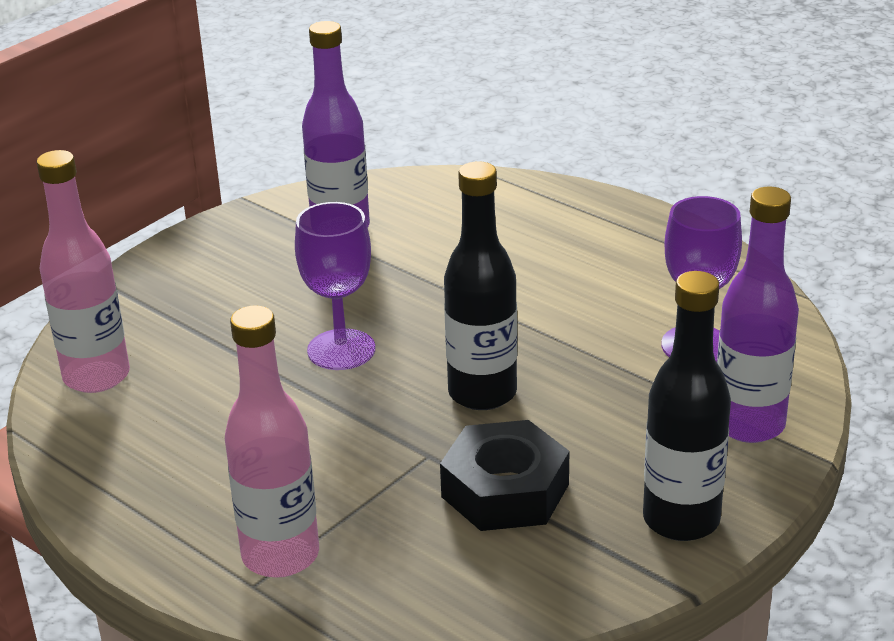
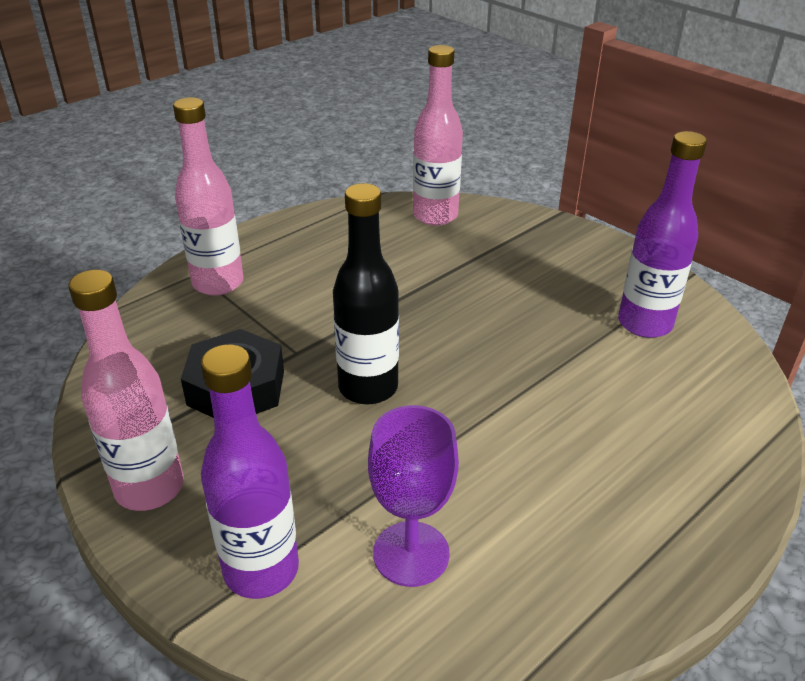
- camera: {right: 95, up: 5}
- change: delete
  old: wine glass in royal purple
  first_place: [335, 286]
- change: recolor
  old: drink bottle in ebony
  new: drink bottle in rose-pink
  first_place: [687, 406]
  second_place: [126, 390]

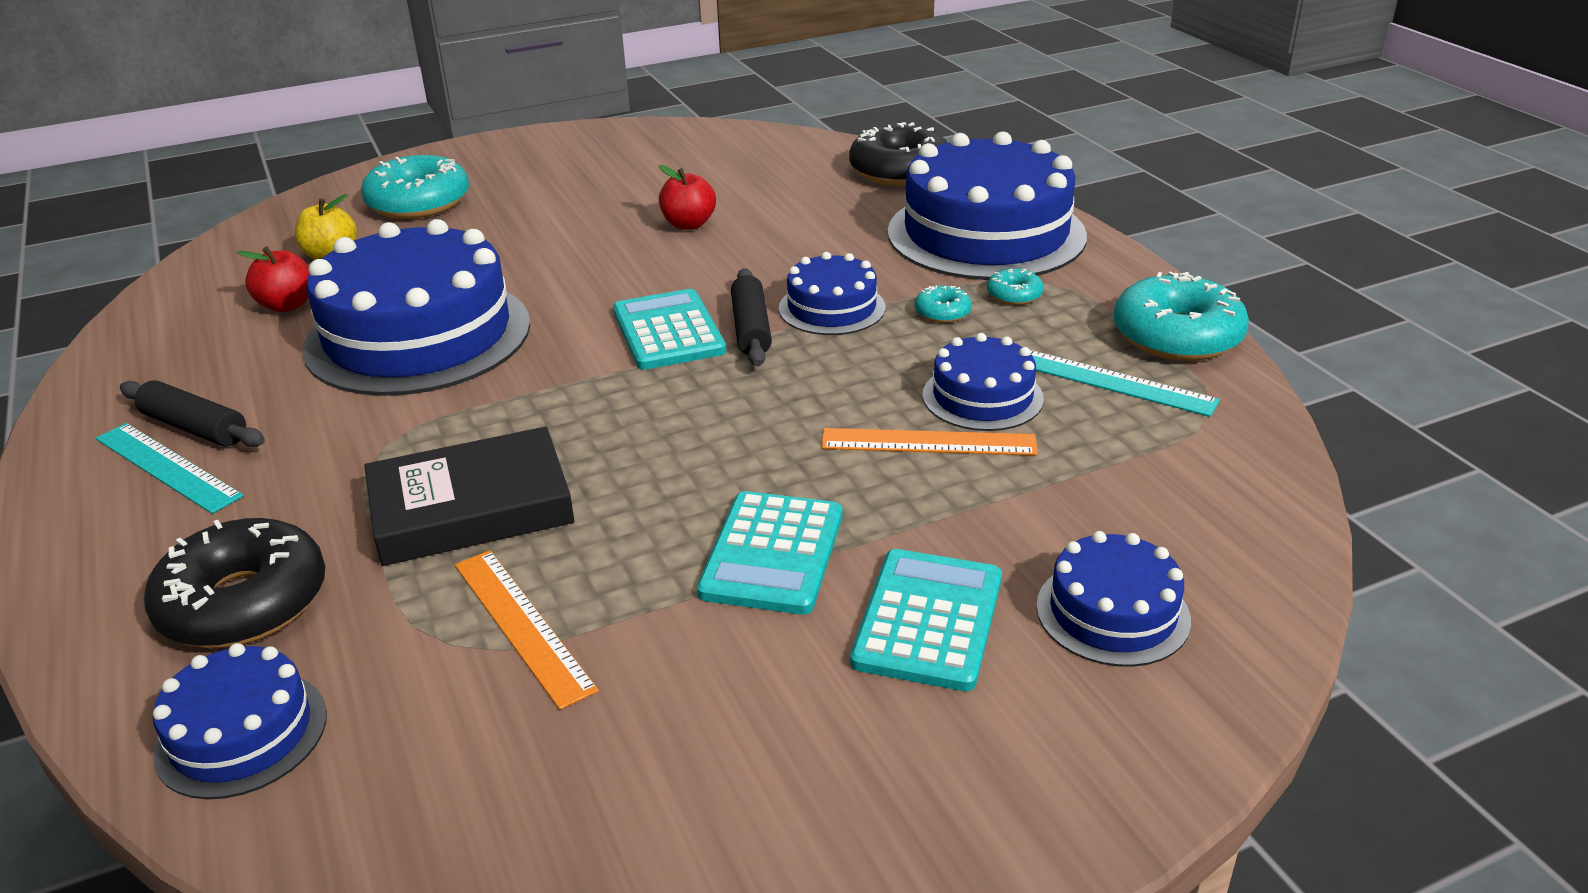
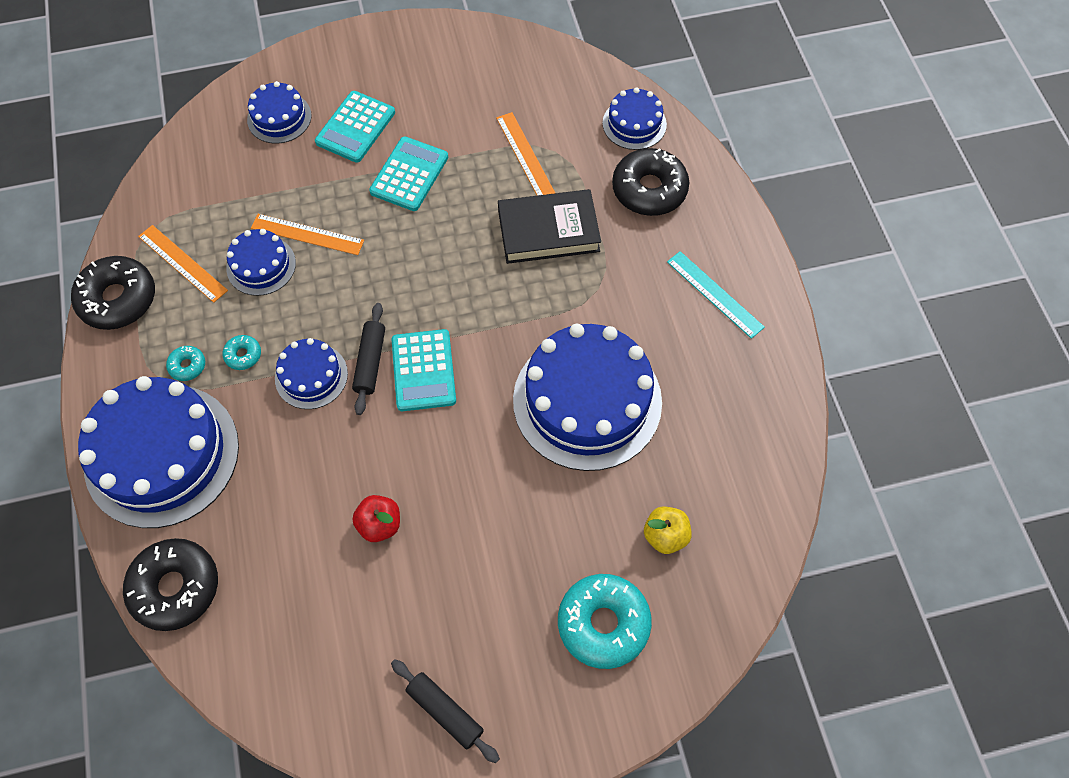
- camera: {right: -170, up: 30}
- change: delete
  old: toy apple in crimson
  first_place: [273, 279]
- change: recolor
  old: donut in teal
  new: donut in ebony
  first_place: [1181, 316]
  second_place: [113, 293]
- change: recolor
  old: straightedge in teal
  new: straightedge in bright orange
  first_place: [1125, 383]
  second_place: [183, 264]
- change: move
  old: pastry roller in ebony
  first_place: [192, 413]
  second_place: [445, 711]

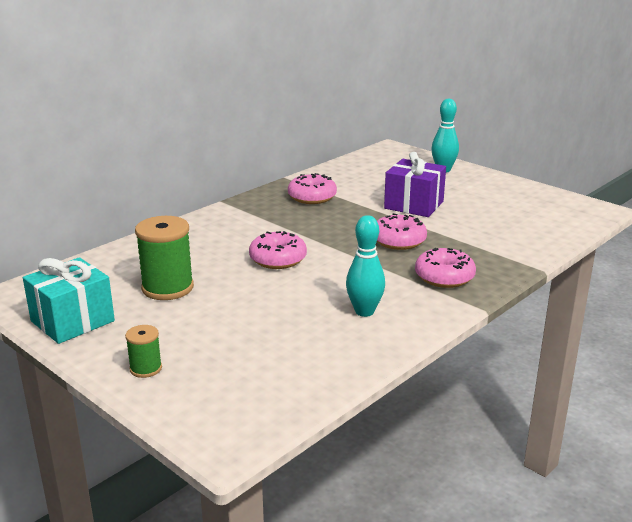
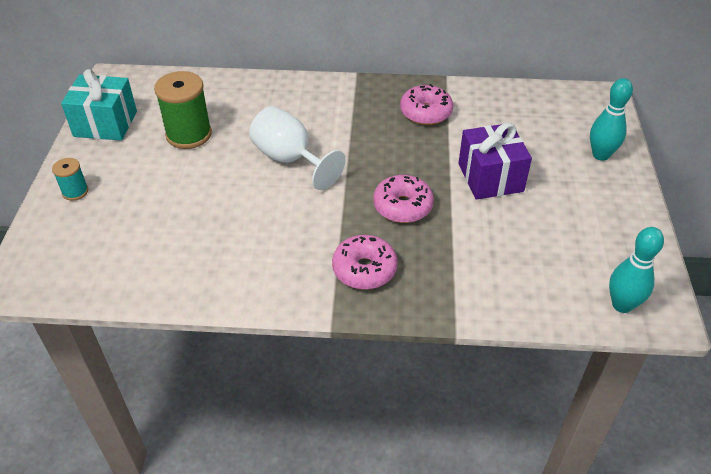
- camera: {right: 50, up: 20}
- change: move
  old: tenpin in teal
  first_place: [365, 266]
  second_place: [636, 270]
- change: replace
  old: donut in rose-pink
  new: wine glass in white
  first_place: [278, 250]
  second_place: [297, 148]
- change: recolor
  old: spool in emerald
  new: spool in teal
  first_place: [143, 351]
  second_place: [70, 179]

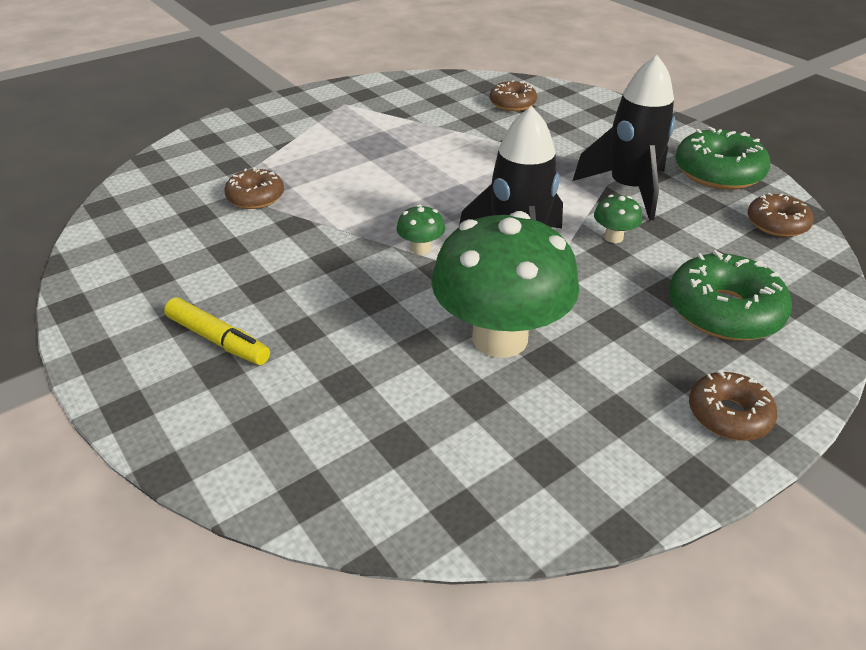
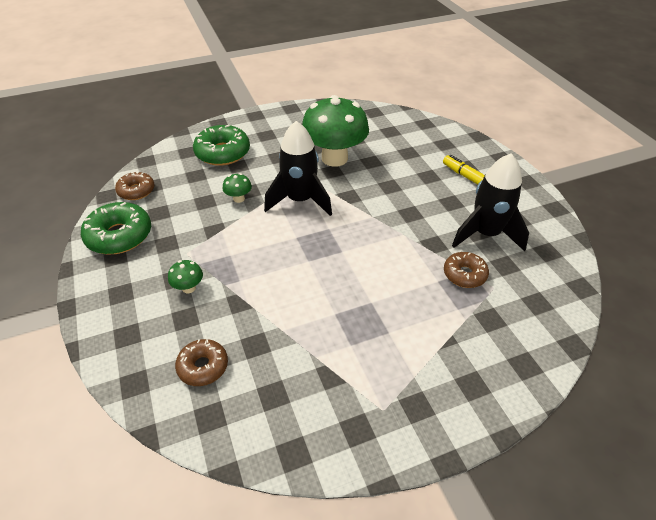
- camera: {right: -165, up: 5}
- change: move
  old: spaceship in ebony
  first_place: [624, 138]
  second_place: [490, 202]
- change: move
  old: fungus in emerald
  first_place: [421, 229]
  second_place: [185, 277]
- change: delete
  old: donut in russet
  first_place: [733, 405]

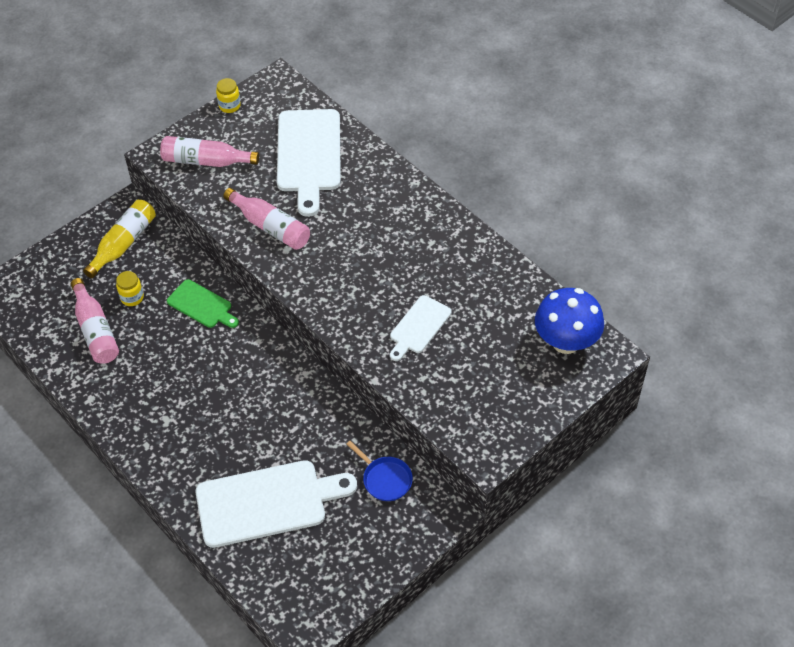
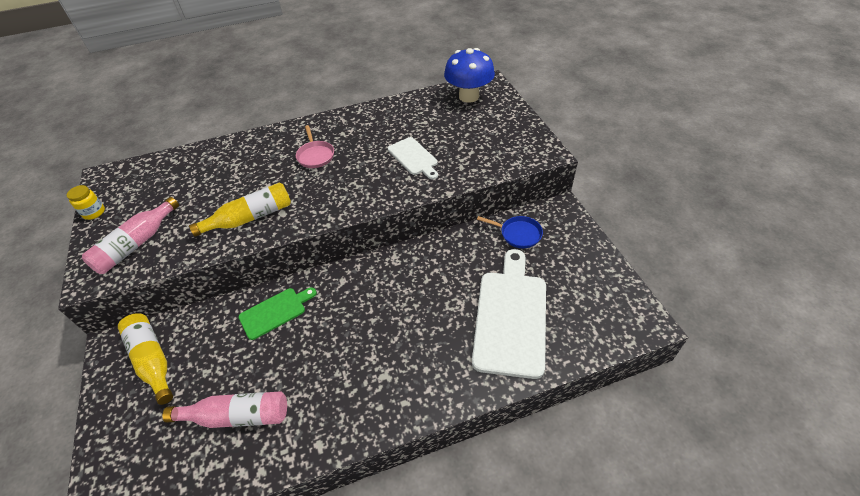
- camera: {right: -65, up: -5}
- change: delete
  old: chopping board in white
  first_place: [309, 163]
- change: recolor
  old: drink bottle in rose-pink
  new: drink bottle in golden
  first_place: [266, 219]
  second_place: [240, 210]
- change: delete
  old: jar in golden
  first_place: [130, 288]
- change: rotate
  old: frying pan in cobalt
  first_place: [379, 471]
  second_place: [510, 232]
  degrees: 45
- change: insert
  new: frying pan in rose-pink
  second_place: [315, 146]

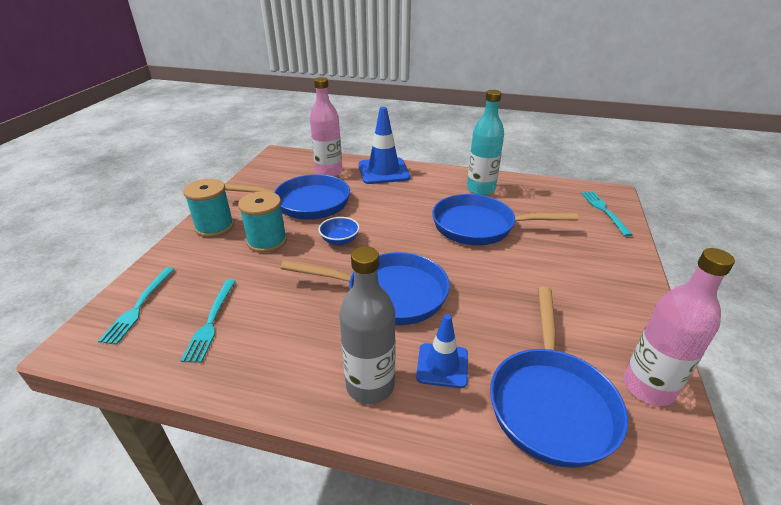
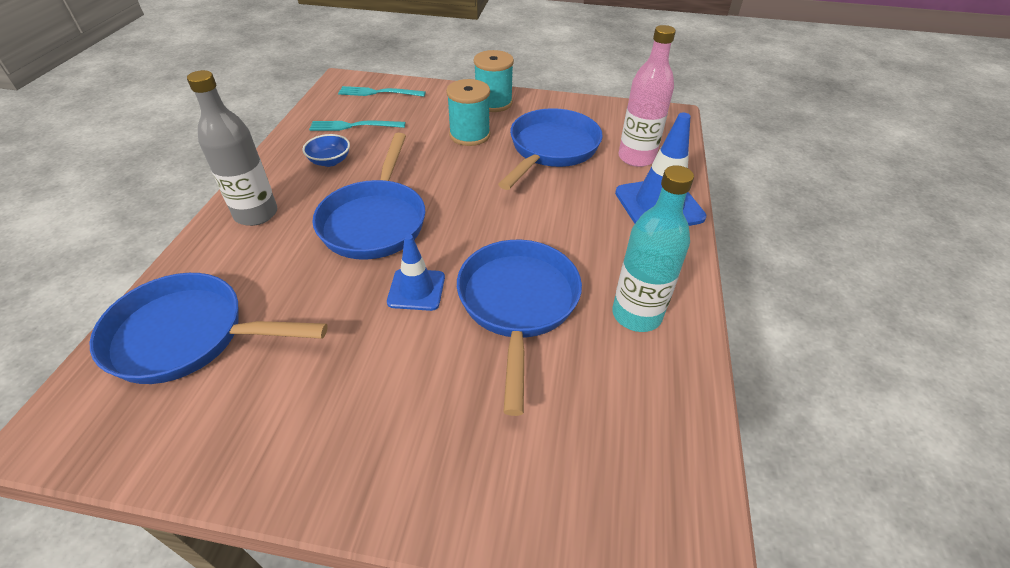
- camera: {right: 85, up: 10}
- change: rotate
  old: frying pan in cobalt
  first_place: [287, 197]
  second_place: [550, 149]
  degrees: -150
- change: delete
  old: table fork in teal
  first_place: [607, 214]
- change: move
  old: bowl in cobalt
  first_place: [339, 231]
  second_place: [326, 150]
- change: delete
  old: drink bottle in rose-pink
  first_place: [679, 327]
- change: move
  old: safety cone in cobalt
  first_place: [442, 351]
  second_place: [416, 272]

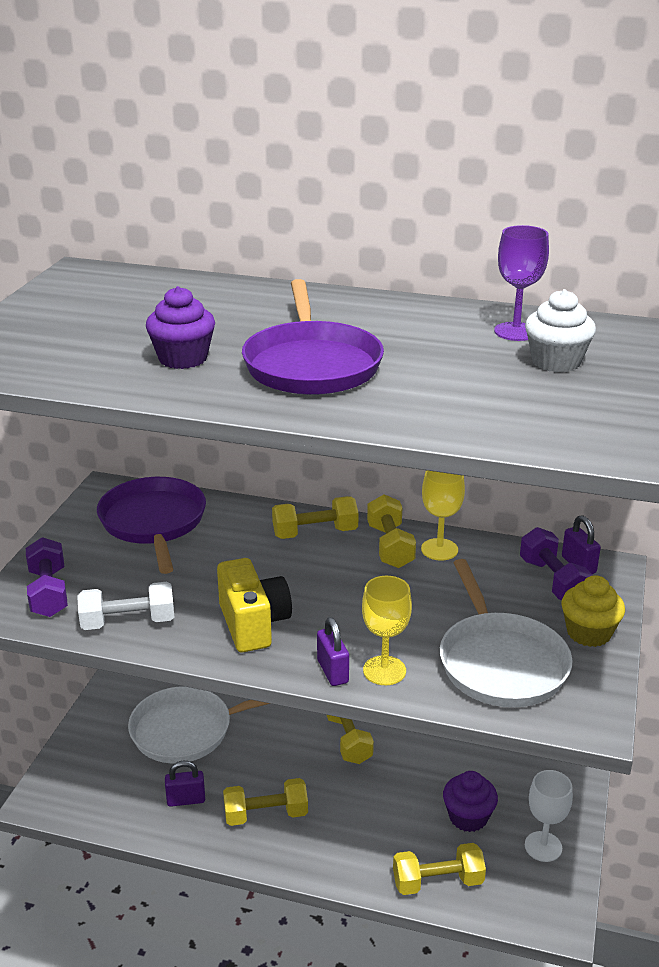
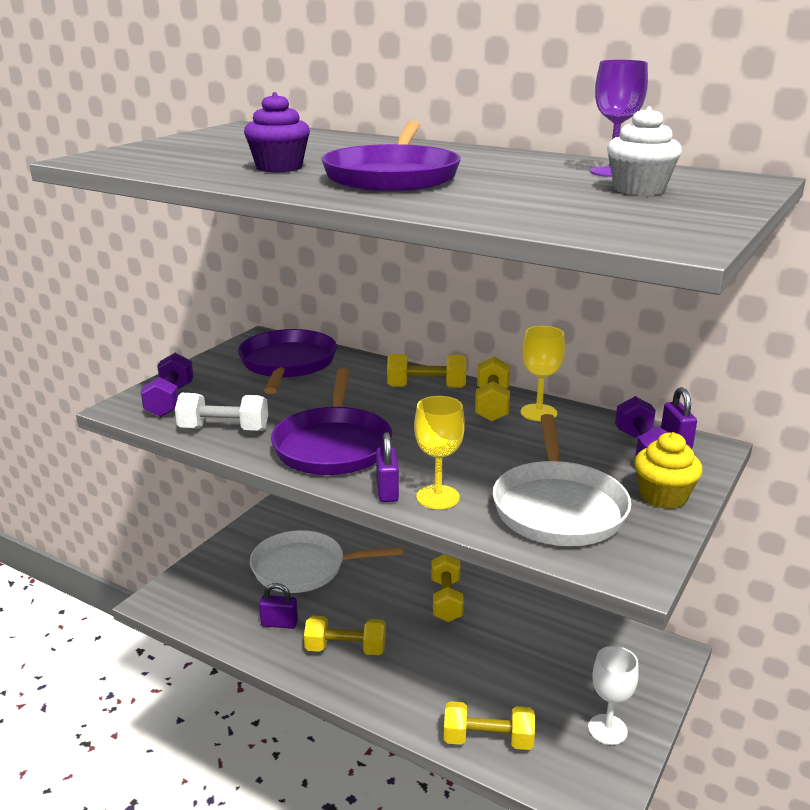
- camera: {right: 15, up: -5}
- change: replace
  old: camera in golden
  new: frying pan in royal purple
  first_place: [254, 605]
  second_place: [331, 421]
- change: delete
  old: muffin in royal purple
  first_place: [470, 801]

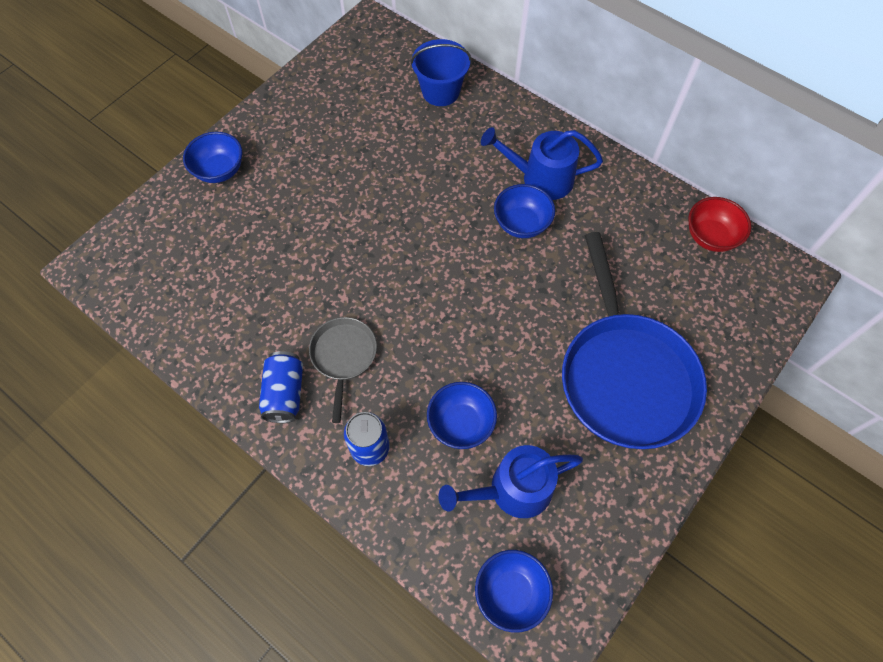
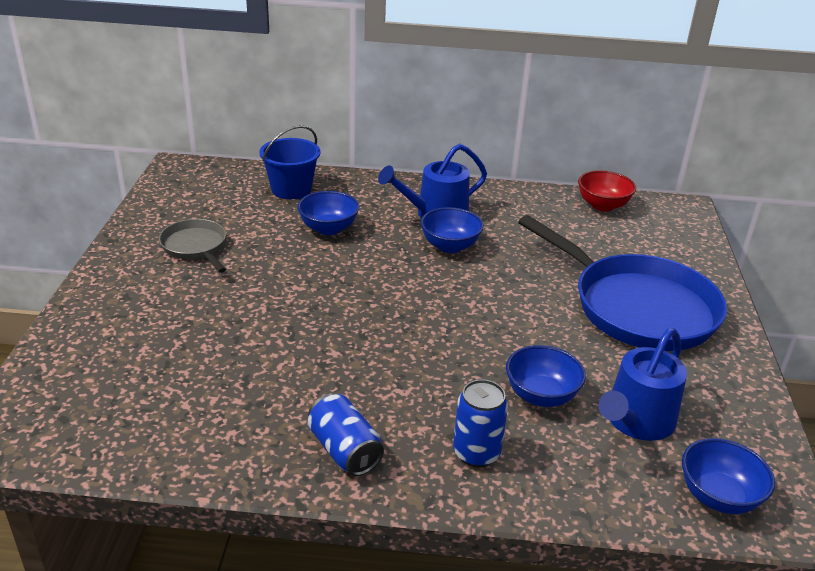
- camera: {right: -35, up: -30}
- change: move
  old: bowl in cobalt
  first_place: [212, 157]
  second_place: [328, 213]
- change: move
  old: frying pan in ash-grey
  first_place: [343, 370]
  second_place: [192, 246]

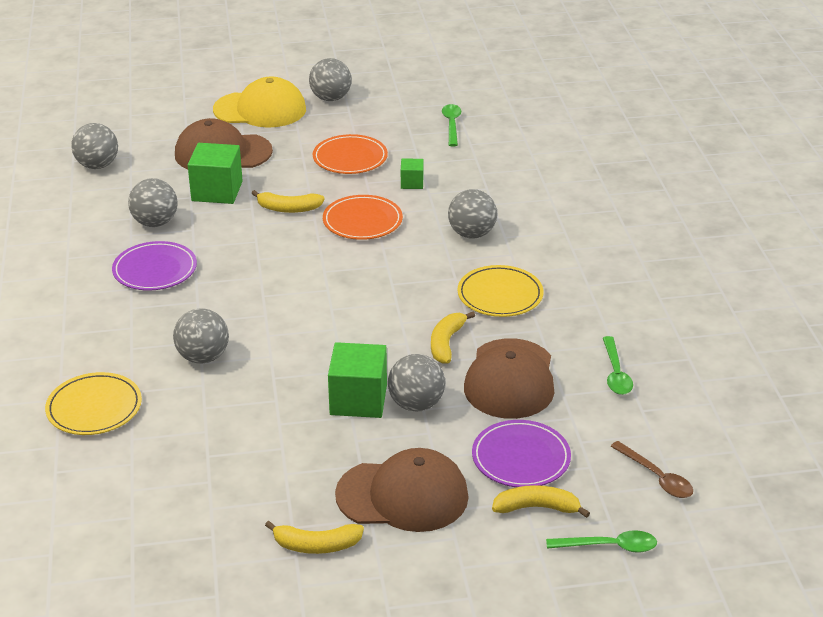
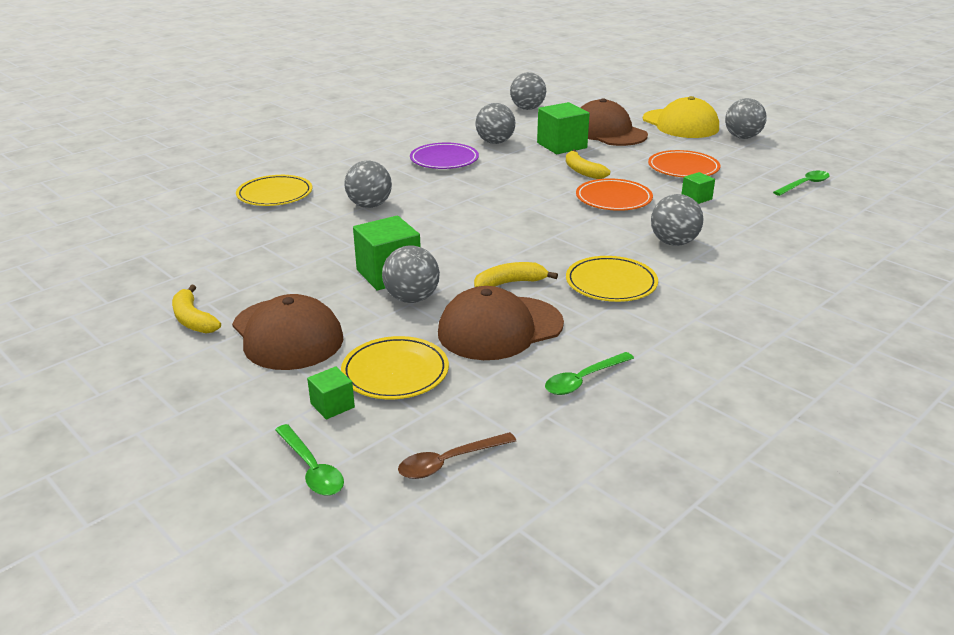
- camera: {right: 55, up: -5}
- change: recolor
  old: plate in royal purple
  new: plate in golden
  first_place: [521, 453]
  second_place: [395, 367]
- change: rotate
  old: tablespoon in russet
  first_place: [651, 469]
  second_place: [457, 455]
  degrees: 45
- change: replace
  old: banana fruit in golden
  new: block in emerald
  first_place: [541, 501]
  second_place: [331, 392]

